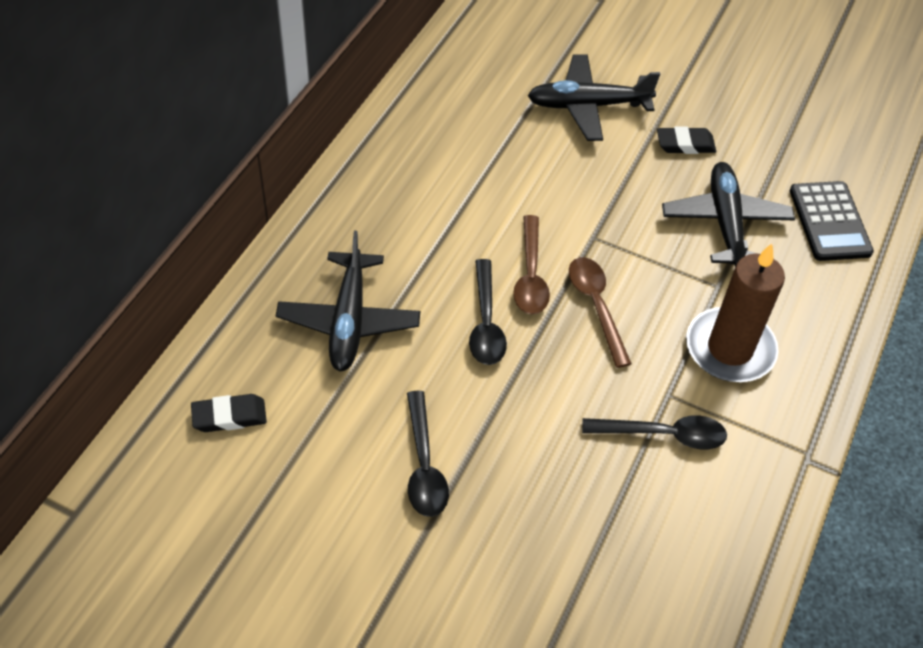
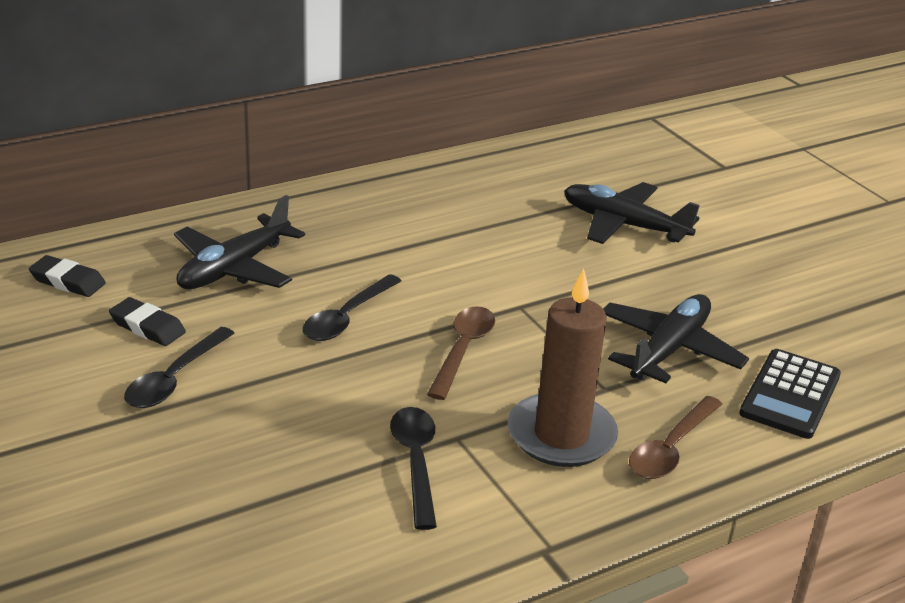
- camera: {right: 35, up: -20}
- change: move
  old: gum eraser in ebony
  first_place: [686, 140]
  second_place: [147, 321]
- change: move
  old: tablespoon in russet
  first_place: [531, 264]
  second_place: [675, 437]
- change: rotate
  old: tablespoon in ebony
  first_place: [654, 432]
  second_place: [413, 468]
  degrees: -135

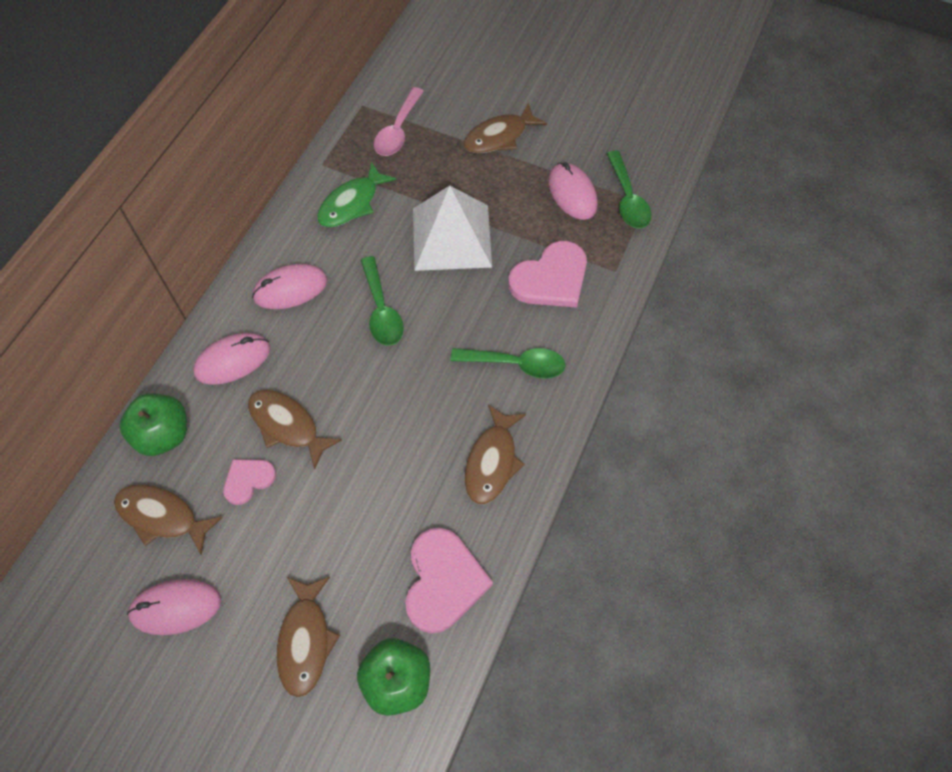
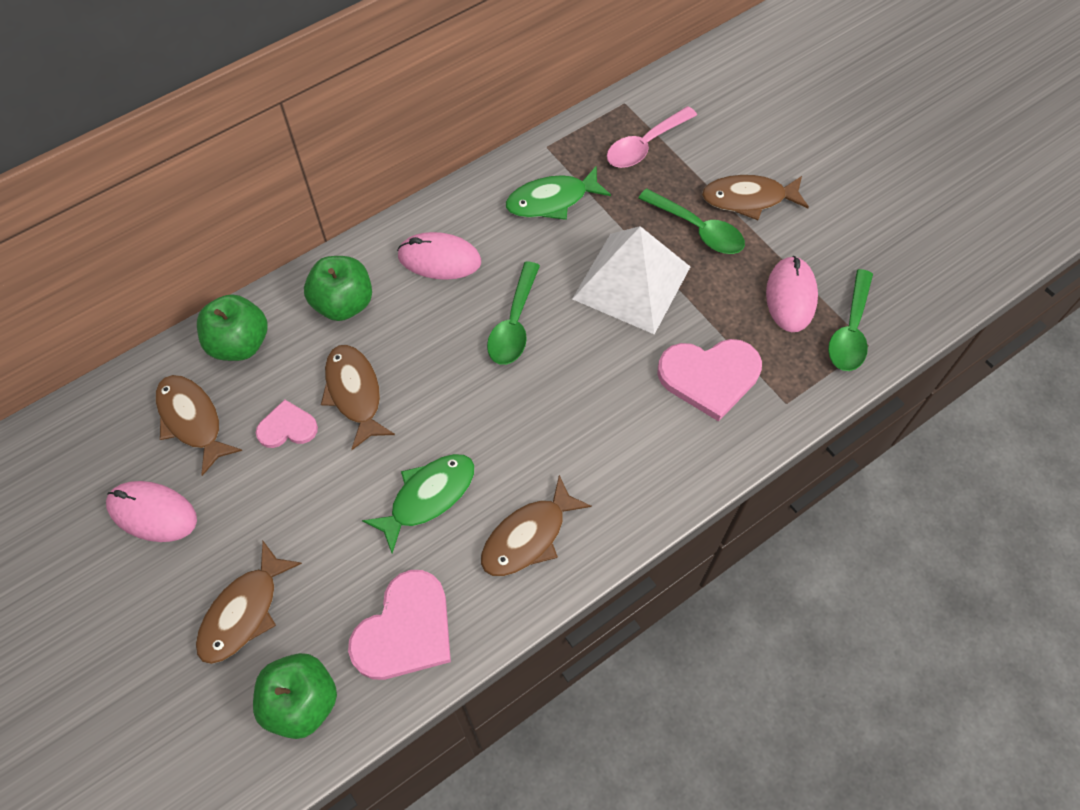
- camera: {right: 30, up: 0}
- change: replace
  old: computer mouse in rose-pink
  new: toy apple in emerald
  first_place: [231, 359]
  second_place: [338, 288]
- change: move
  old: tablespoon in emerald
  first_place: [508, 363]
  second_place: [691, 221]
- change: insert
  new: fish in emerald
  second_place: [418, 503]

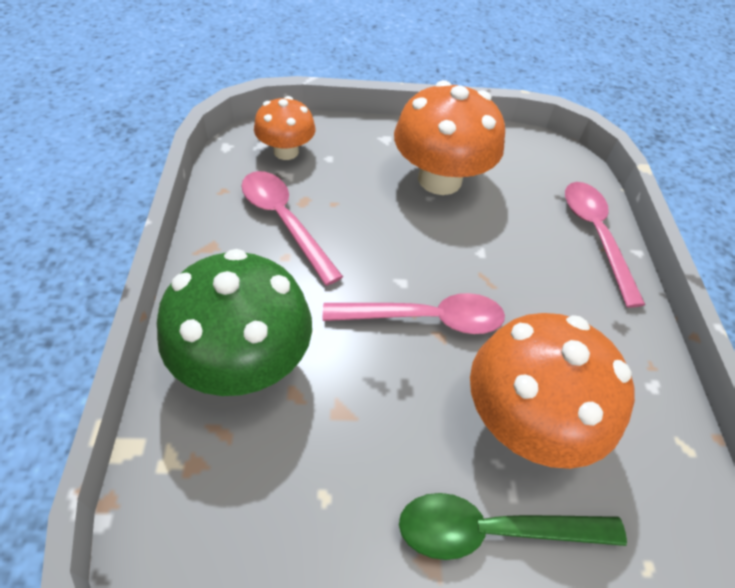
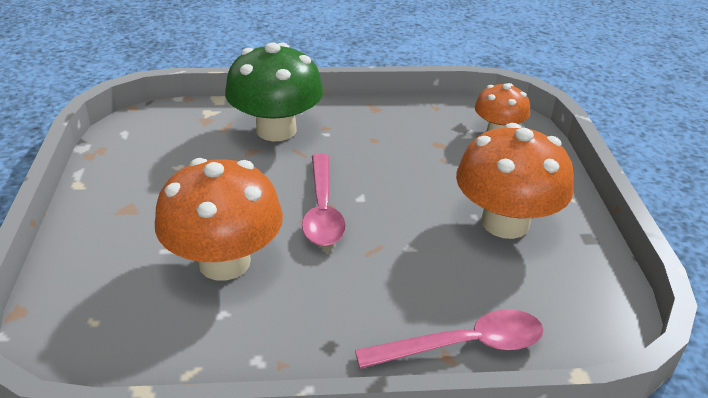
- camera: {right: 90, up: -15}
- change: delete
  old: tablespoon in rose-pink
  first_place: [292, 228]
- change: delete
  old: tablespoon in emerald
  first_place: [513, 526]

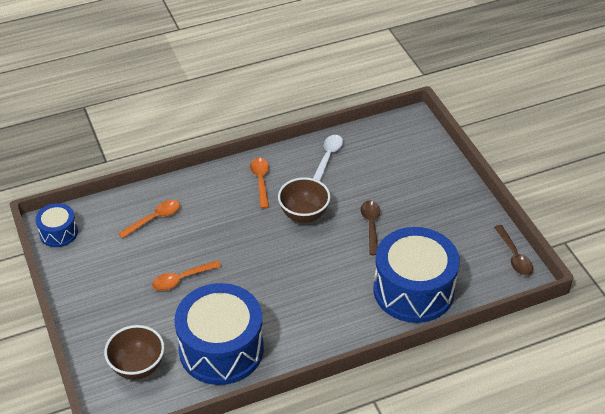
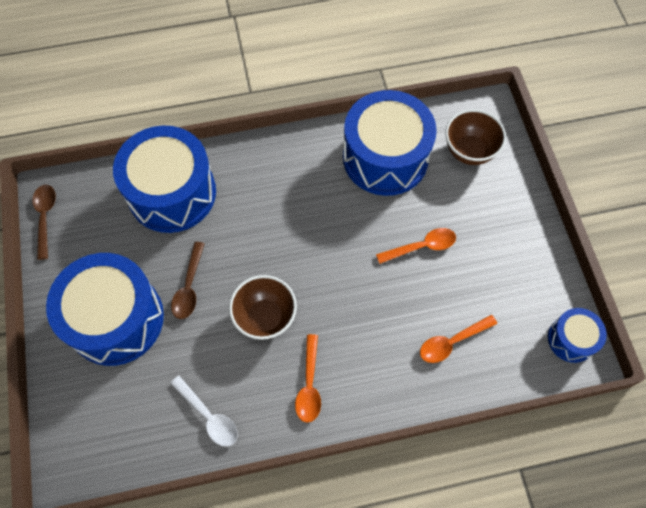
- camera: {right: -170, up: 20}
- change: rotate
  old: tablespoon in white
  first_place: [328, 158]
  second_place: [204, 411]
  degrees: -75
- change: insert
  new: snare drum in cobalt
  second_place: [105, 309]

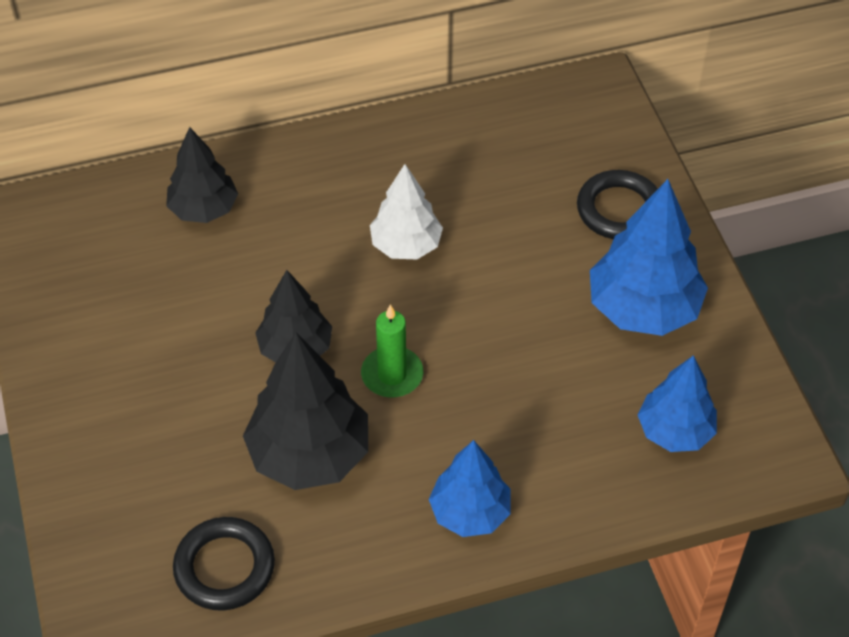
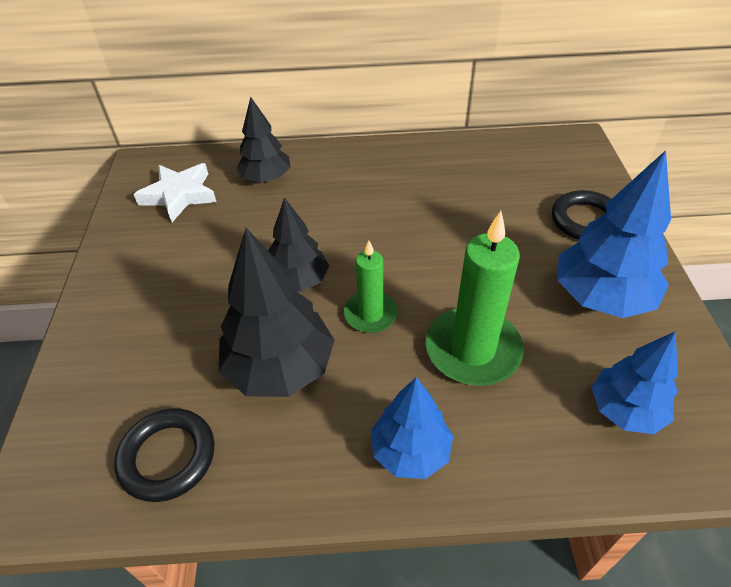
- camera: {right: 15, up: -5}
- change: delete
  old: toy tree in white
  first_place: [406, 211]
- change: insert
  new: star in white
  second_place: [174, 192]
- change: insert
  new: pillar candle in emerald
  second_place: [474, 298]

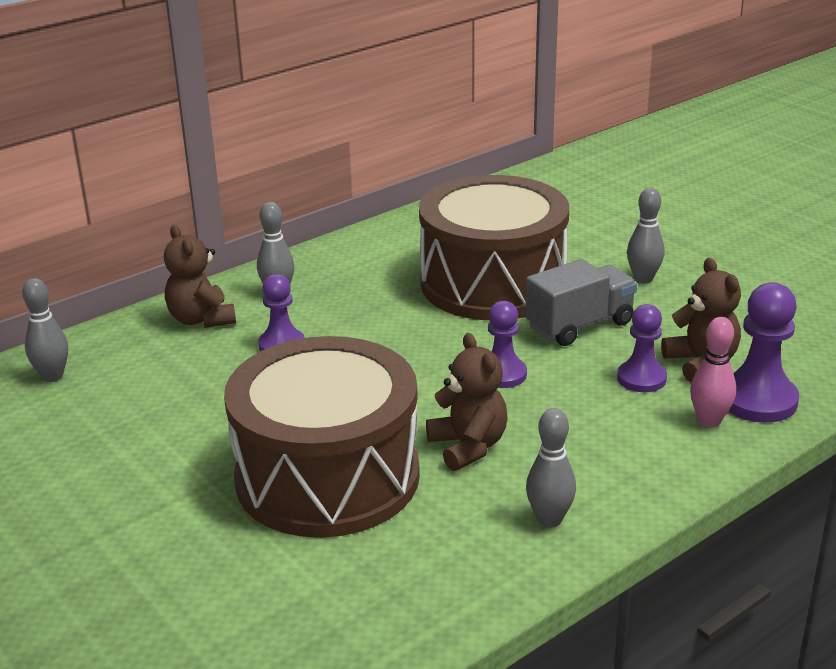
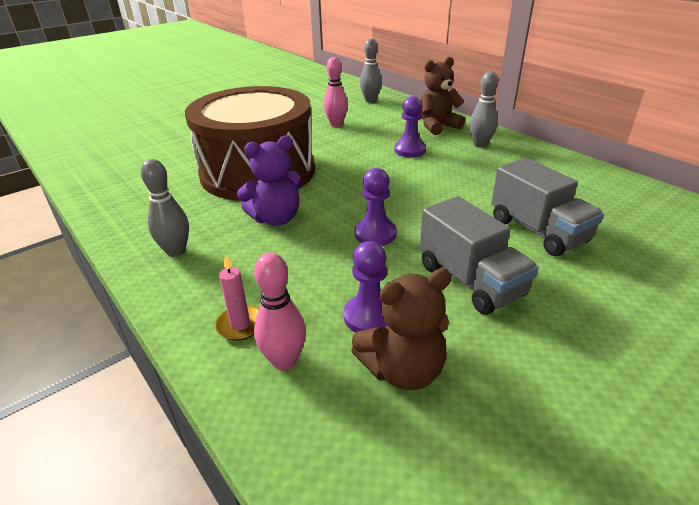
- camera: {right: 90, up: 5}
- change: replace
  old: snare drum in russet
  new: toy truck in ash-grey
  first_place: [494, 247]
  second_place: [547, 206]
- change: delete
  old: tenpin in ash-grey
  first_place: [646, 235]
- change: delete
  old: game pawn in royal purple
  first_place: [763, 352]
- change: recolor
  old: stuffed bear in russet
  new: stuffed bear in royal purple
  first_place: [466, 402]
  second_place: [269, 180]
- change: insert
  new: tenpin in rose-pink
  second_place: [335, 92]
- change: insert
  new: pillar candle in rose-pink
  second_place: [237, 297]

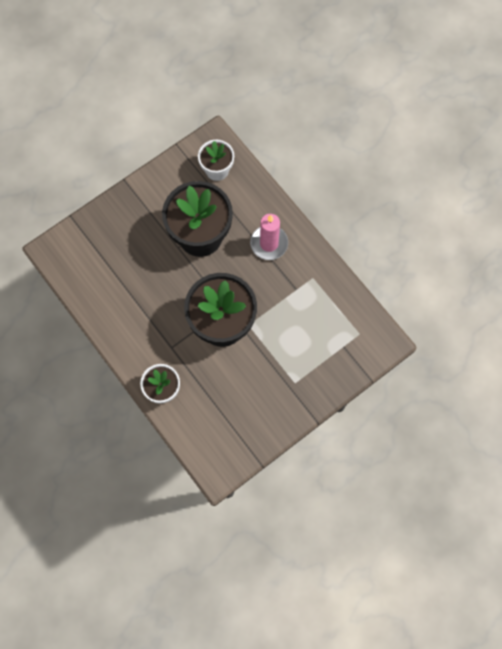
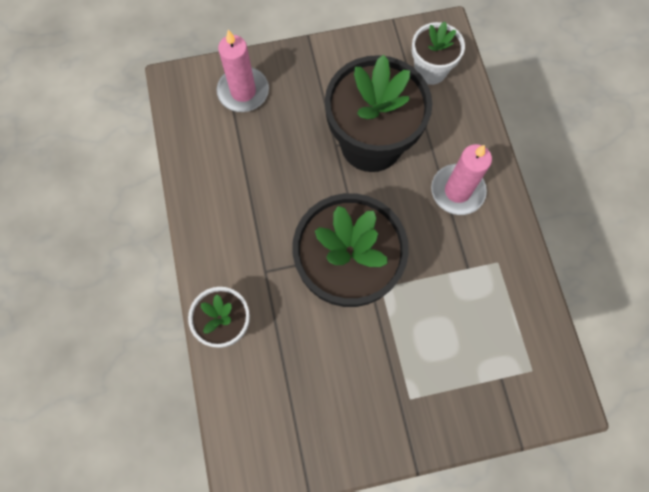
- camera: {right: 25, up: 0}
- change: insert
  new: pillar candle in rose-pink
  second_place: [242, 71]

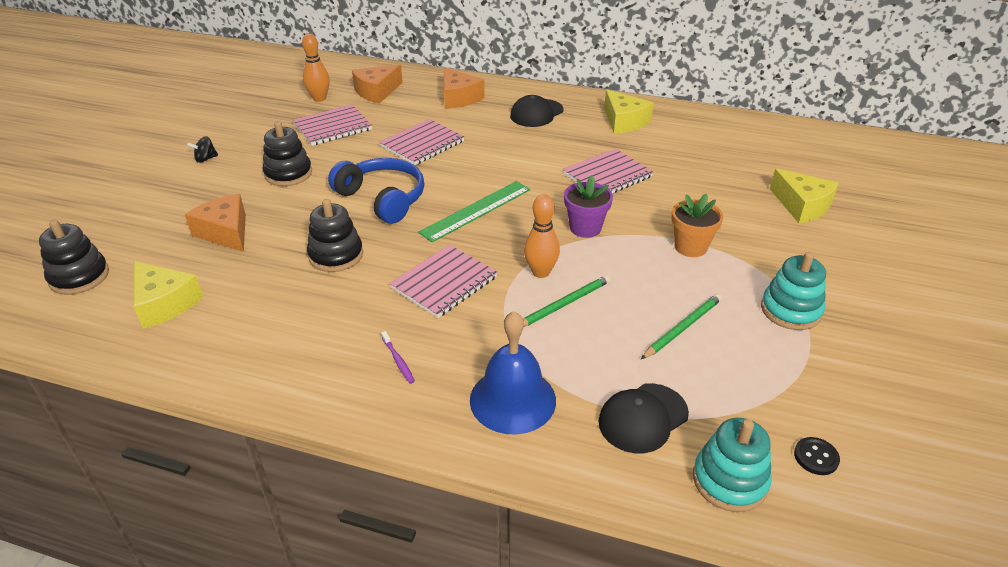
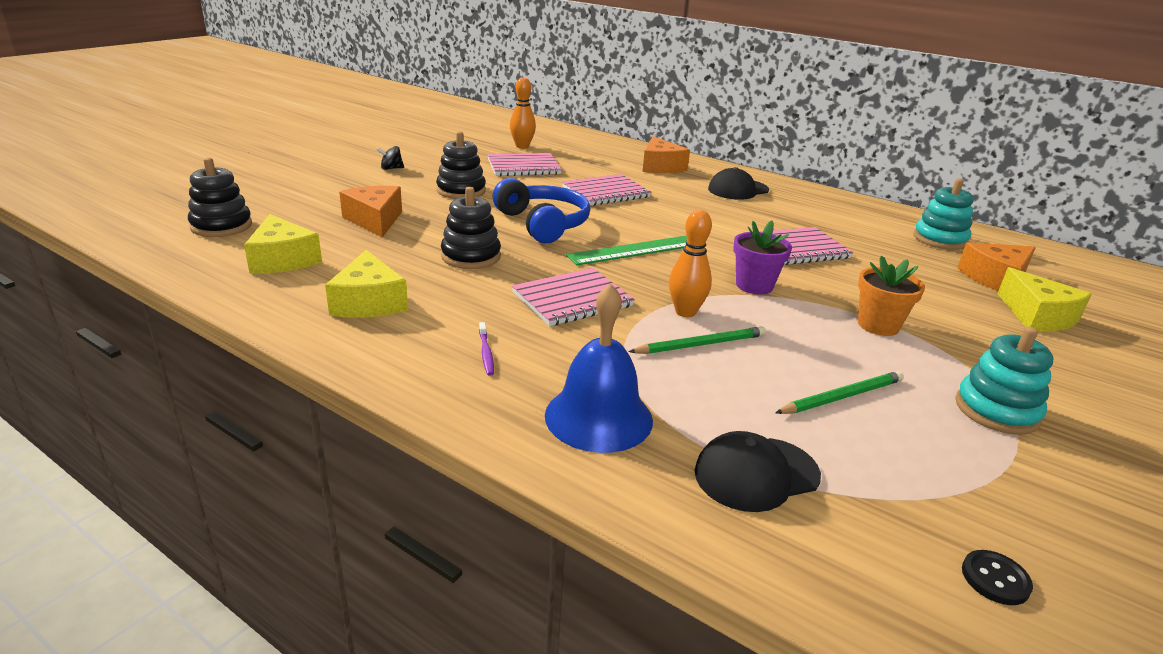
- camera: {right: 15, up: -10}
- change: move
  old: cheese in bright orange
  first_place: [377, 84]
  second_place: [996, 266]
- change: move
  old: cheese in golden
  first_place: [629, 111]
  second_place: [366, 284]
- change: move
  old: stacking toy in teal
  first_place: [732, 465]
  second_place: [943, 214]

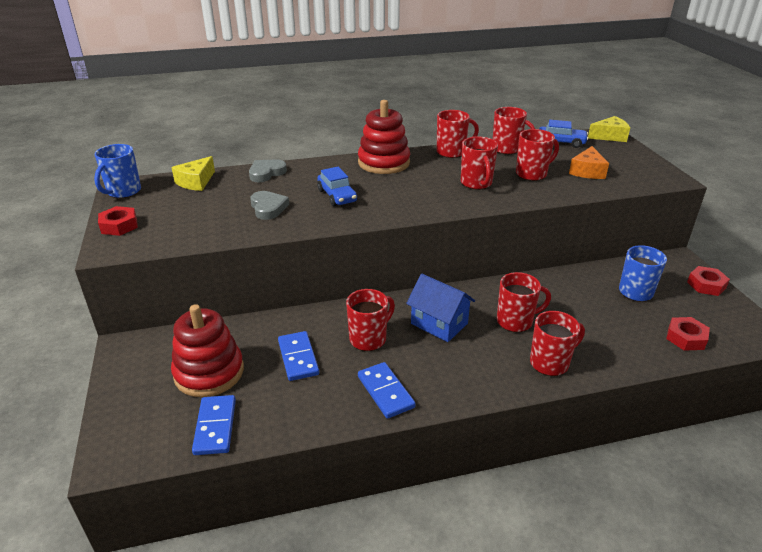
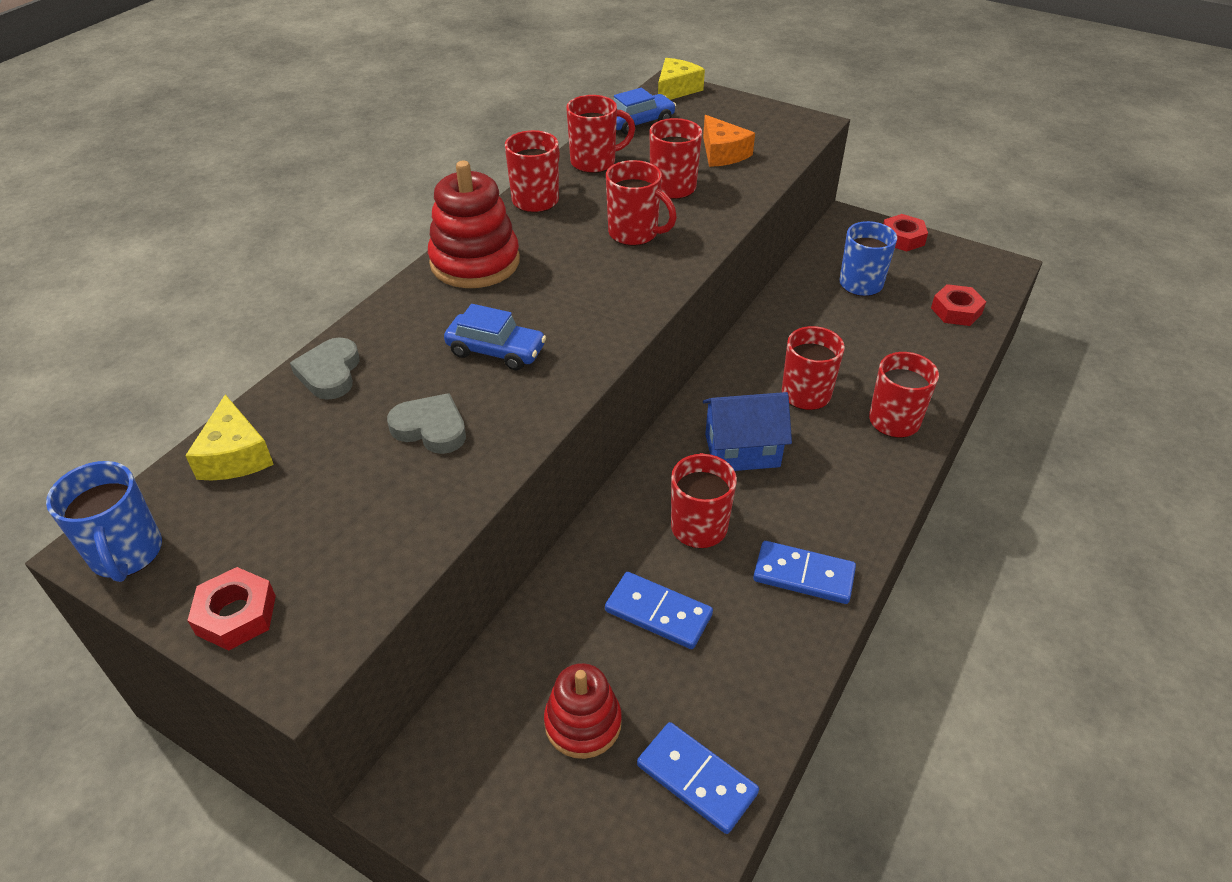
- camera: {right: -45, up: 10}
- change: resize
  old: stacking toy in crimson
  first_place: [207, 350]
  second_place: [583, 711]
  factor: 0.65

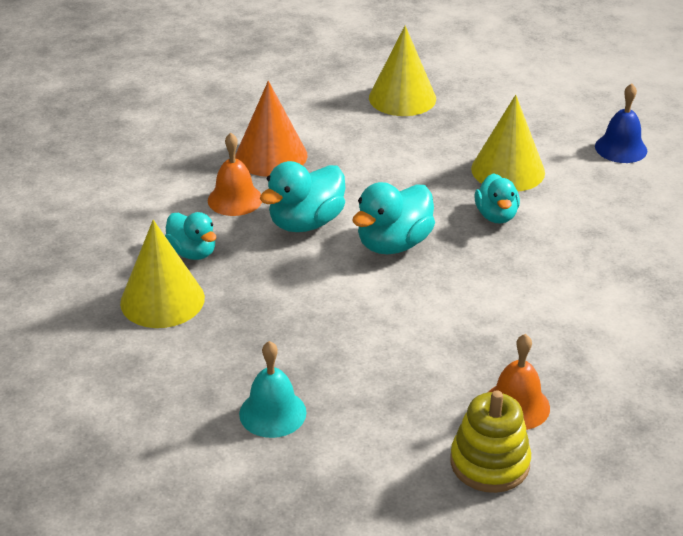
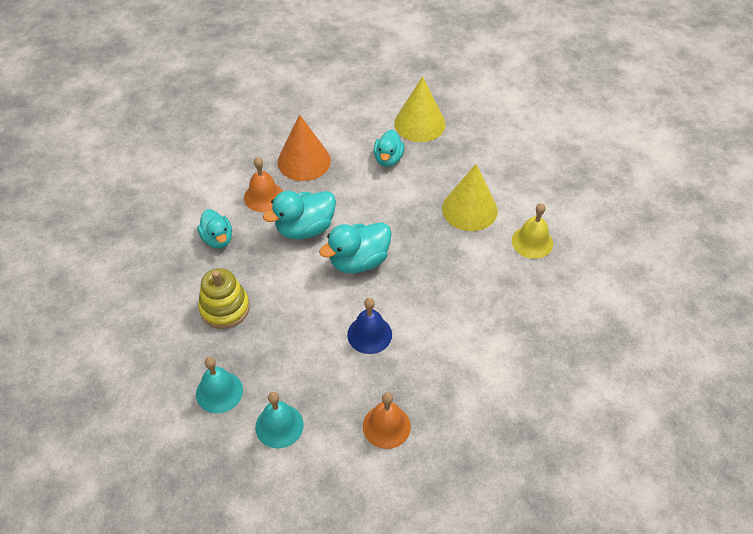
- camera: {right: 15, up: 15}
- change: move
  old: bell in cobalt
  first_place: [621, 123]
  second_place: [369, 326]
- change: move
  old: duck in teal
  first_place: [497, 198]
  second_place: [389, 148]
- change: delete
  old: cone shape in golden
  first_place: [162, 274]
- change: move
  old: stacking toy in golden
  first_place: [490, 441]
  second_place: [224, 298]
- change: insert
  new: bell in golden
  second_place: [532, 231]
- change: insert
  new: bell in teal
  second_place: [279, 420]

